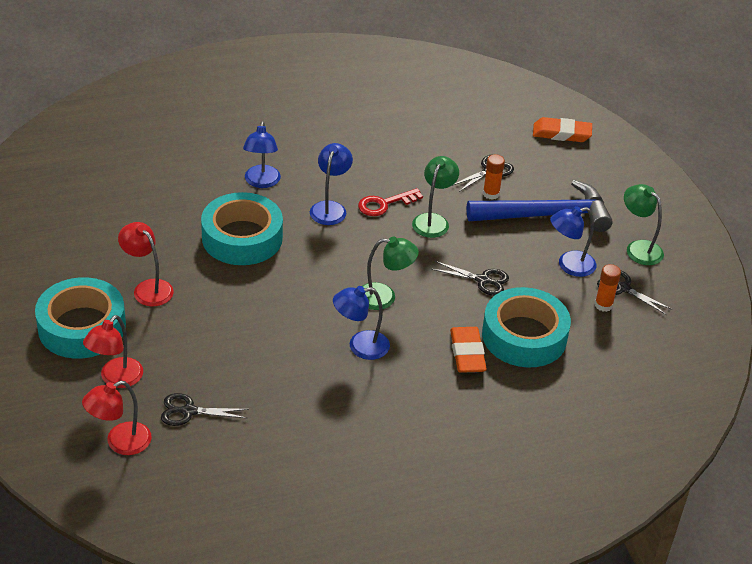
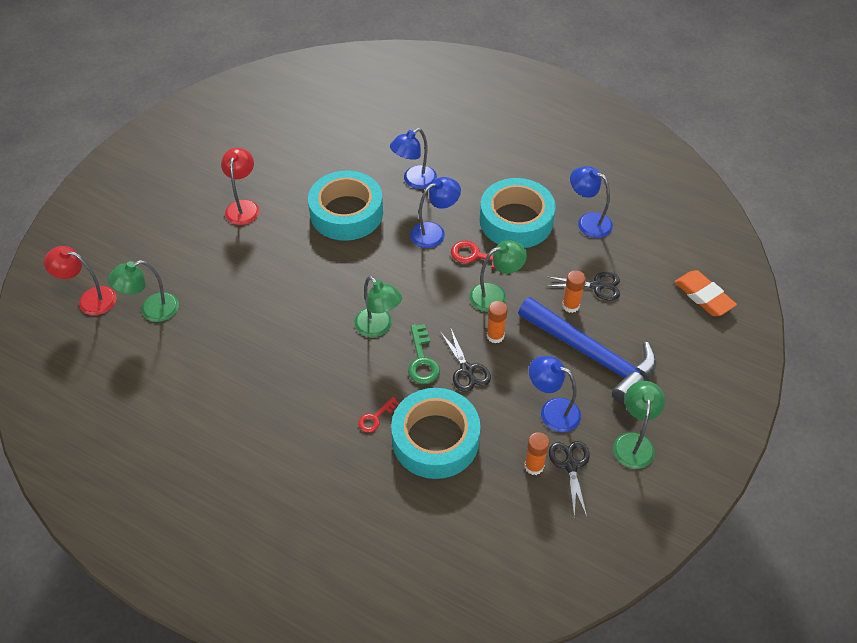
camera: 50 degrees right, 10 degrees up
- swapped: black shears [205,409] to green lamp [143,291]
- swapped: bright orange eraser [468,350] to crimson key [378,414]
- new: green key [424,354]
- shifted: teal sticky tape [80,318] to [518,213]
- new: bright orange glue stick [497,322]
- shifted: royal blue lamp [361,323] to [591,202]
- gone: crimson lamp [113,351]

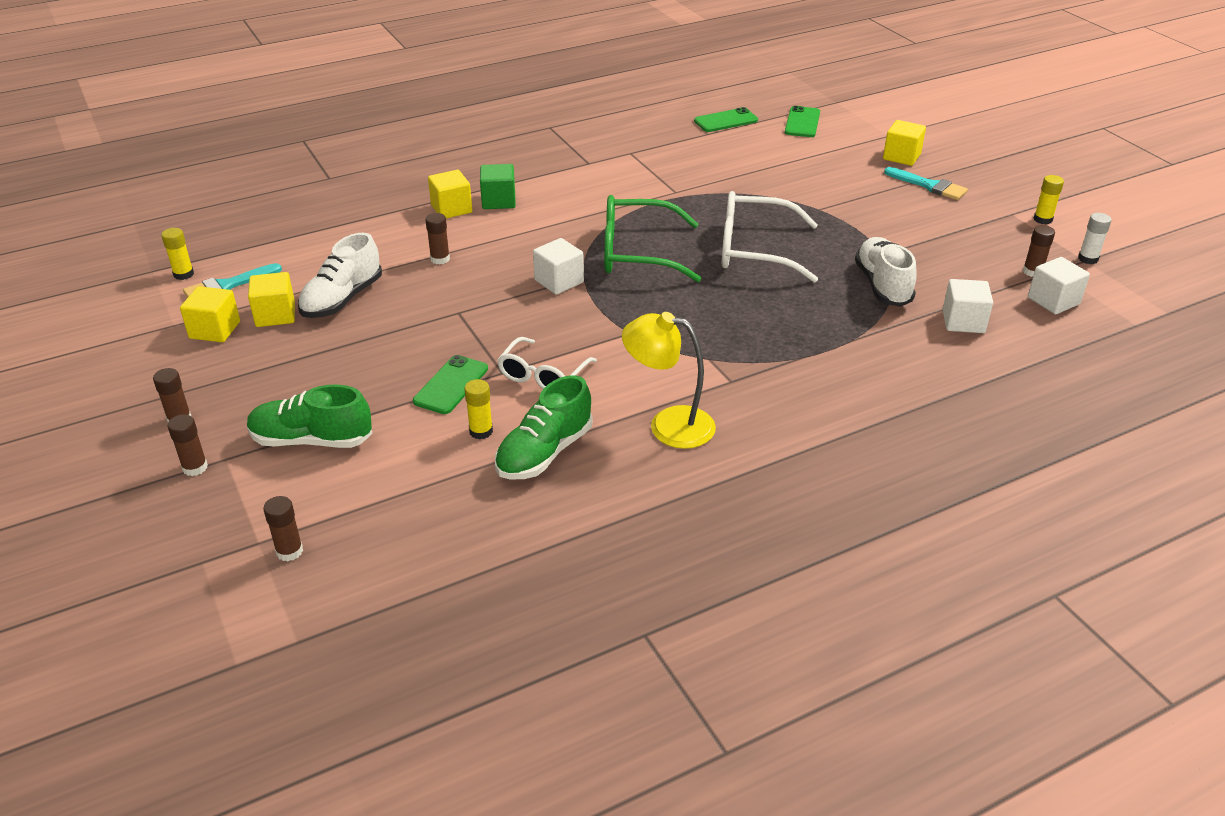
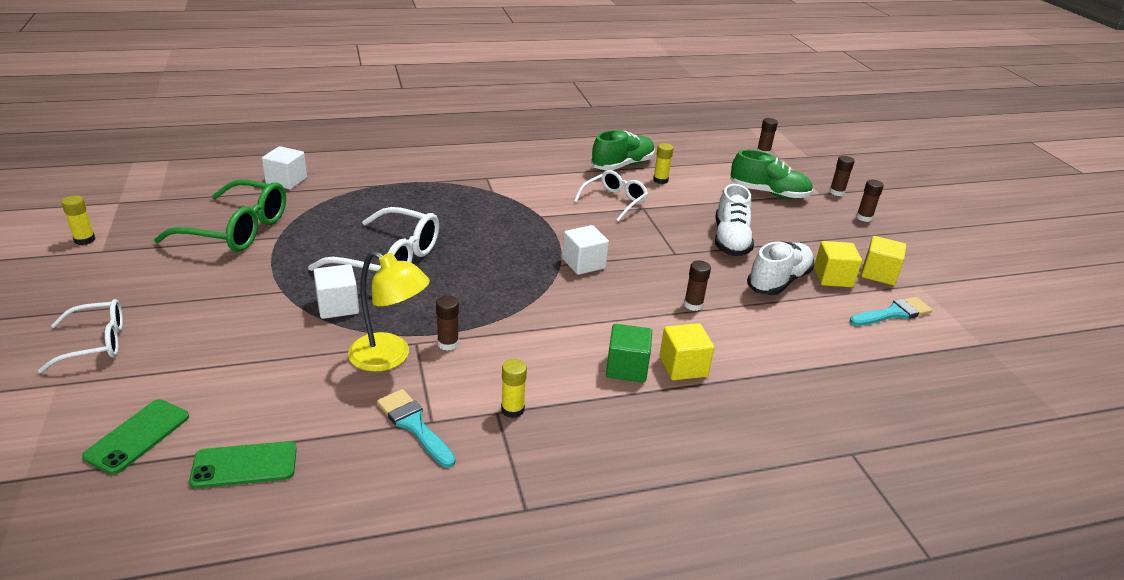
camera: 170 degrees left, 5 degrees down
- swapped: bright yellow block [904,143] to pure white glasses [80,336]
- shifted: green glasses [653,238] to [220,216]
- shifted: pure white block [1059,285] to [336,291]
- shifted: bright yellow lamp [669,380] to [389,311]
- shifted: teal paintbrush [926,183] to [416,428]
- shifted: dark brown glue stick [1039,251] to [447,323]
- shifted: bright yellow glue stick [177,254] to [514,388]
- shifted: pure white lace-up shoe [885,272] to [734,220]
- gone: green mobile phone [450,384]
- gone: pure white glue stick [1095,238]

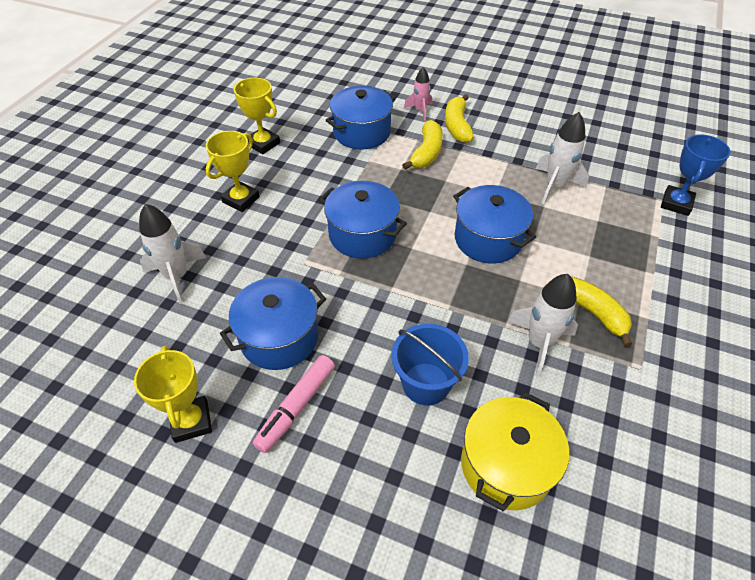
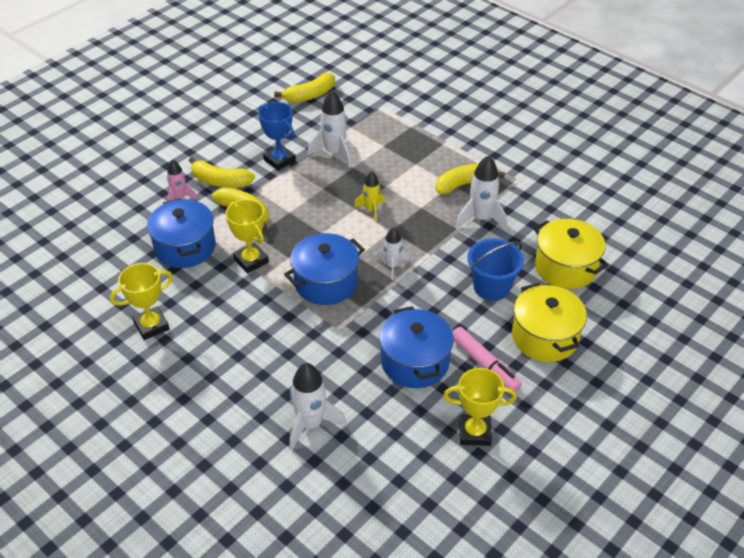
camera: 70 degrees left, 5 degrees down
- shifted: bright yellow award cup [233,171] to [247,236]
- shifted: royal blue award cup [695,175] to [277,136]
- new: bright yellow banana [304,88]
- swapped: royal blue cooking pot [494,224] to bright yellow rocket [369,196]
- new: pure white rocket [393,253]
- new: bright yellow cooking pot [549,322]

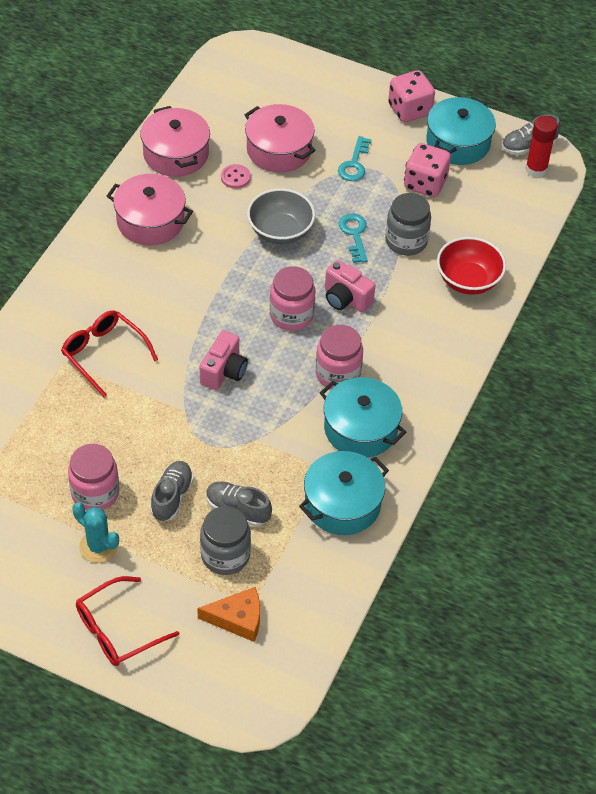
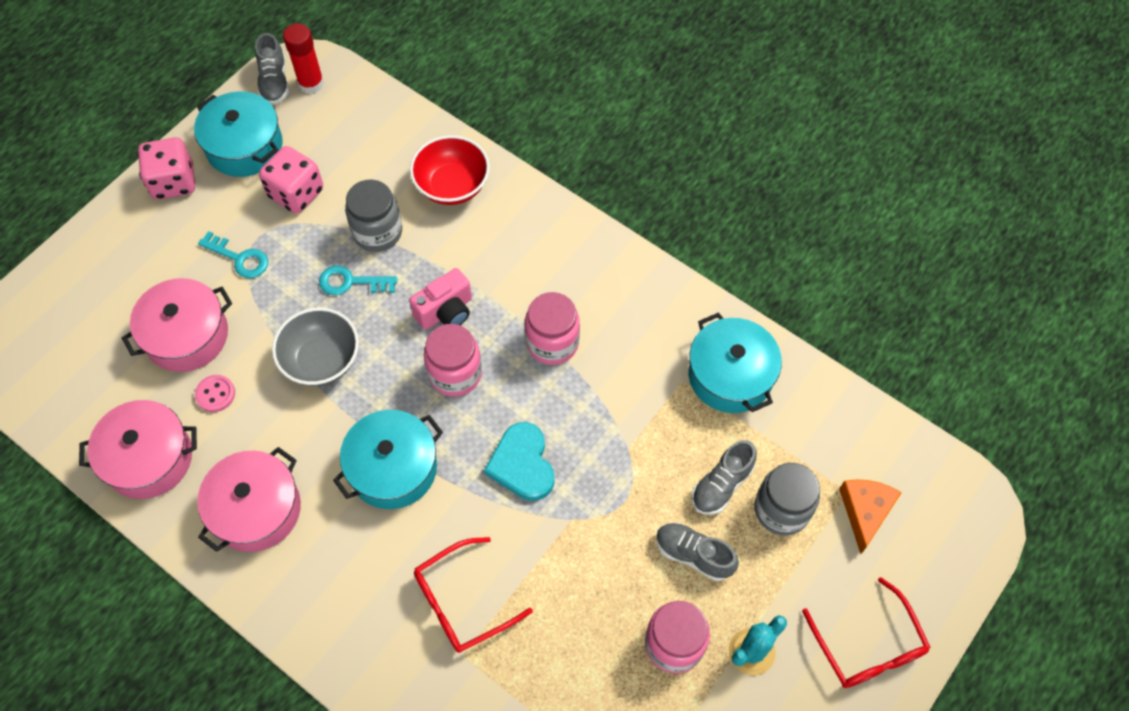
camera: 75 degrees left, 10 degrees up
- shifted: teal cooking pot [363,417] to [388,459]
- swapped: pink photo camera [224,360] to teal love heart [519,461]

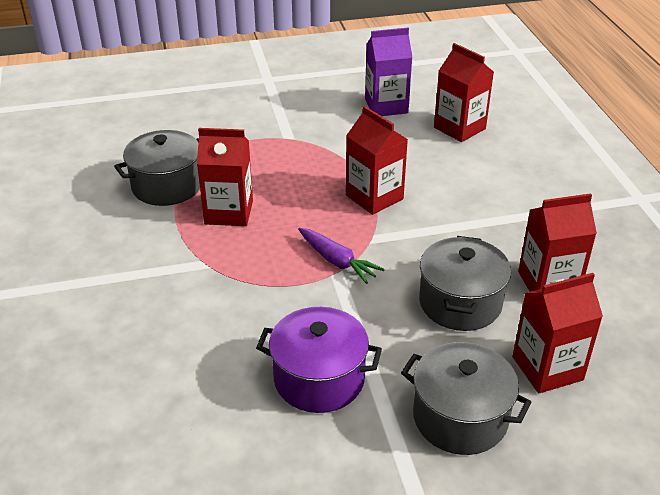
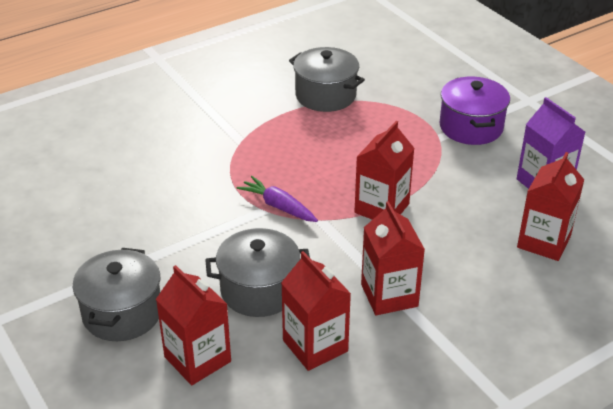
camera: 70 degrees right, 0 degrees up
- rotated: royal purple toy carrot [341,256] = [277,199] 105 degrees clockwise
- shifted: crimson milk carton [225,177] to [393,258]
- shifted: royal purple cooking pot [319,360] to [474,111]

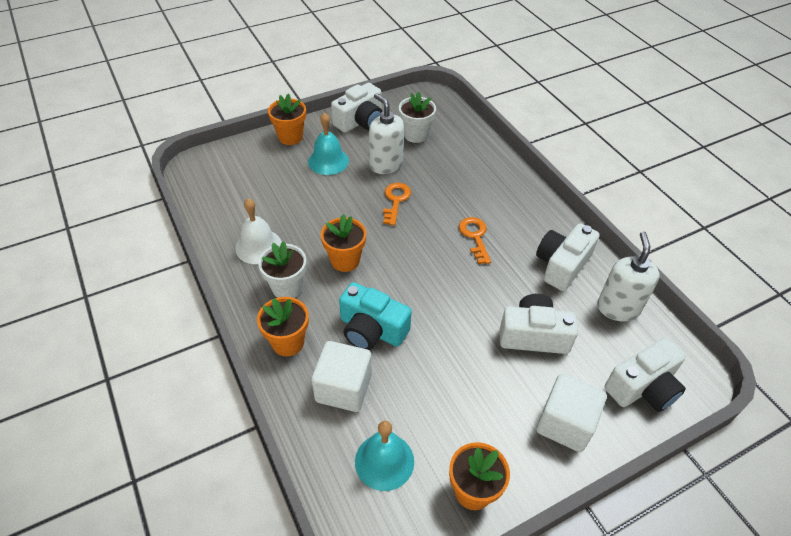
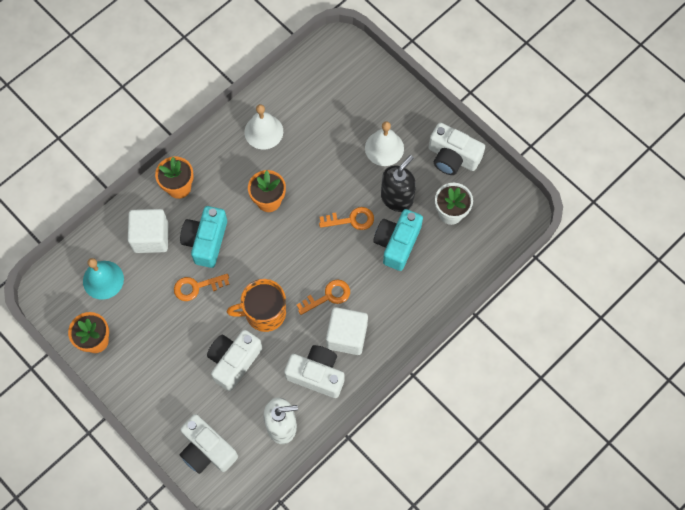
camera: 75 degrees right, 20 degrees up
- new: bright orange key [202,287]
- rotated: pure white photo camera [539,324] = [234,360] 135 degrees counterclockwise
- new: bright orange coffee mug [256,305]
- shifted: pure white block [571,413] to [347,331]
- repainted: teal bell [328,143] to pure white bell [384,143]
- new: teal photo camera [398,240]
- repainted: pure white soap pump [386,133] to black soap pump [398,183]
- gone: pure white plant pot [282,269]
- gone: bright orange plant pot [287,119]

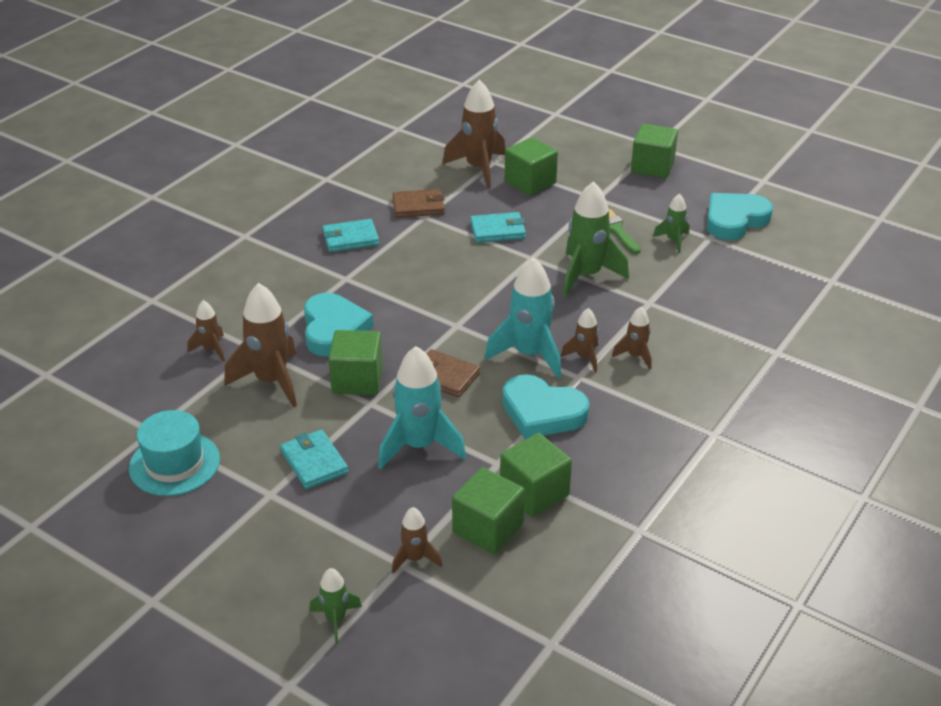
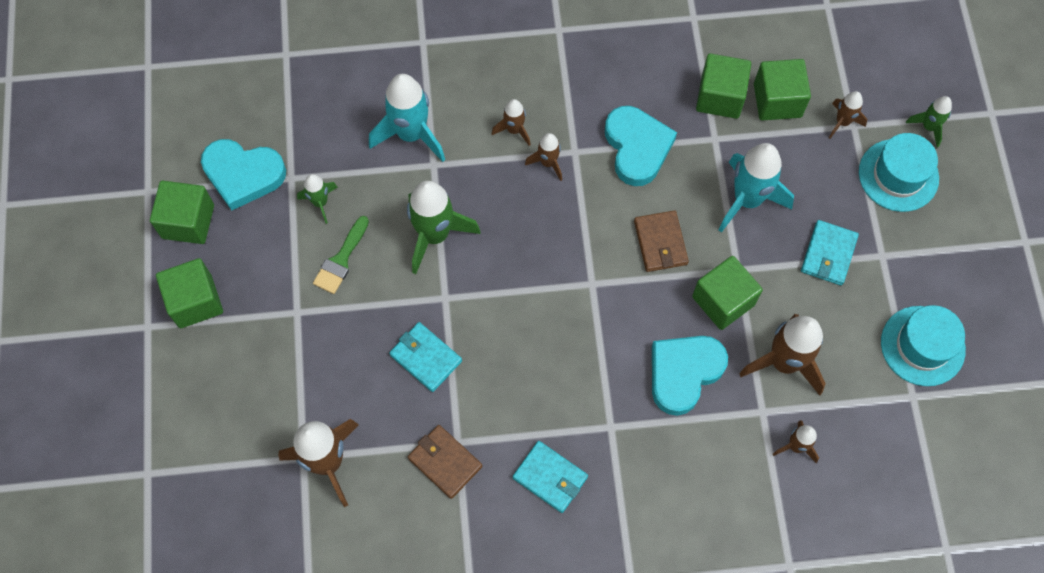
camera: 130 degrees left, 30 degrees up
- shifted: green block [531,166] to [182,212]
- shifted: teal rocket [523,318] to [407,118]
- new: teal hat [899,172]

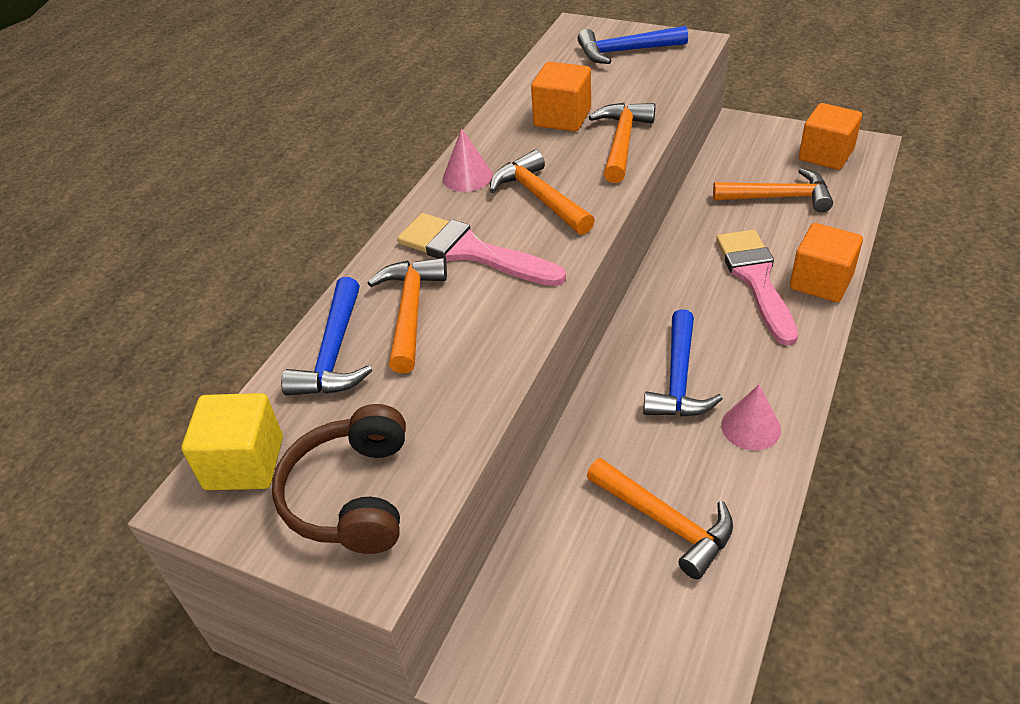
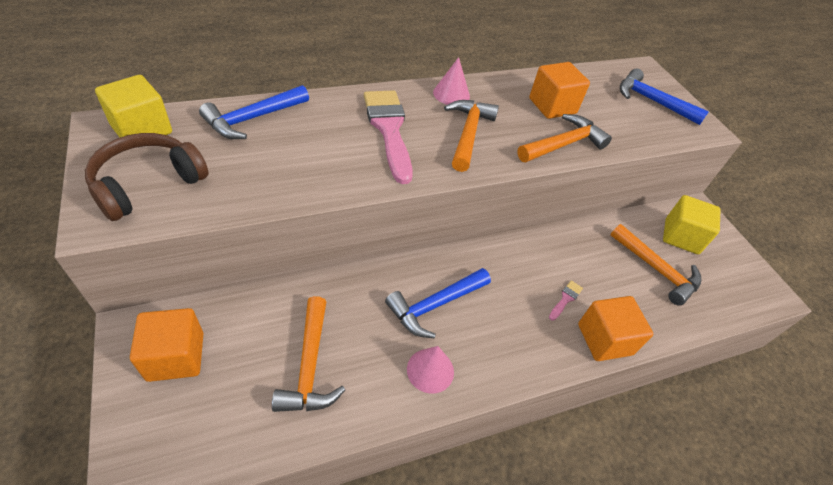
camera: 35 degrees right, 5 degrees up
- shifted: bright orange block [830,136] to [167,345]
- scaled: pink paintbrush [757,288] = [566,300] x0.40
- new: bright yellow block [691,224]
- gone: bright orange carpenter's hammer [407,315]

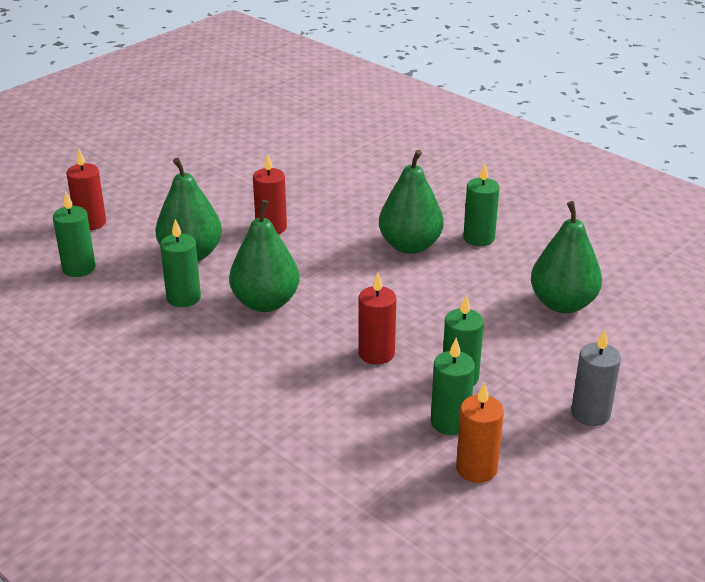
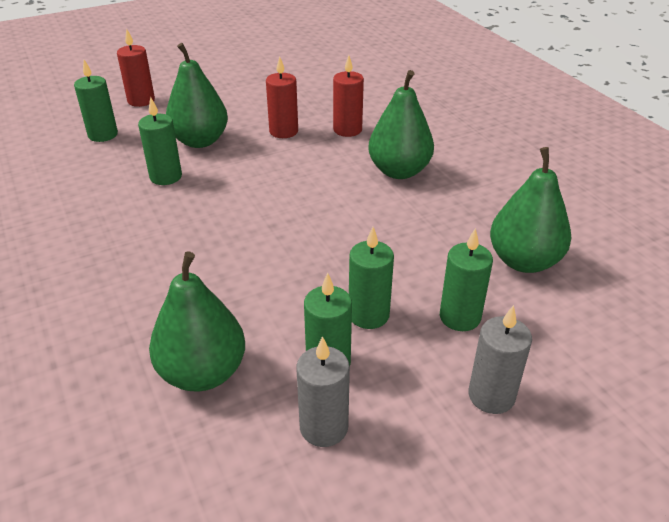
camera: 20 degrees right, 5 degrees up
- shifted: green pear fruit [264,256] to [197,321]
- repainted: bright orange candle [480,432] to grey candle [323,391]
- shifted: crimson candle [377,319] to [348,96]
- shifted: green candle [481,205] to [466,279]

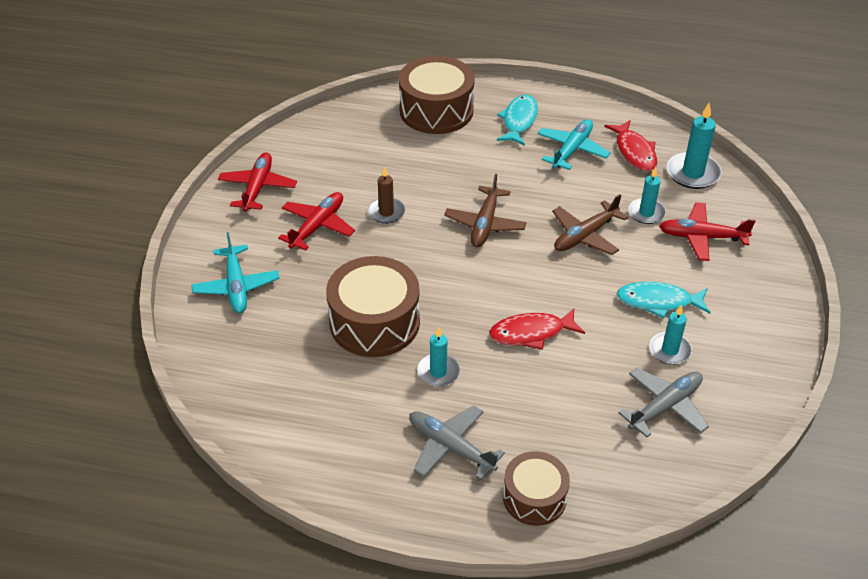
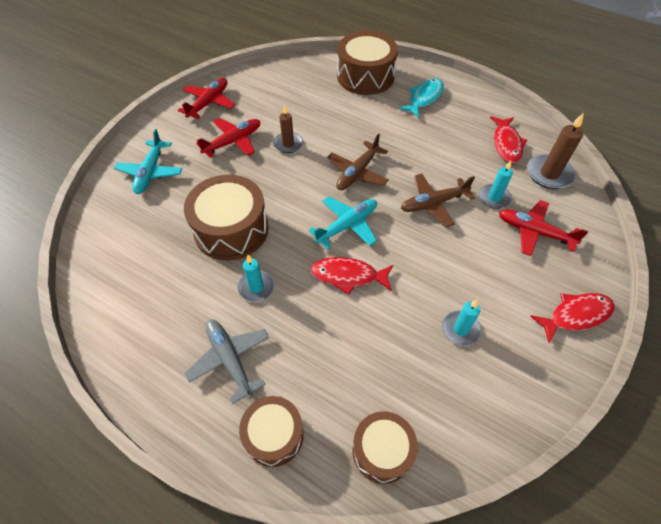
camera: 20 degrees right, 10 degrees up
- shifted: teal aeroplane [574,144] to [342,223]
- new: dark brown drum [385,447]
- repainted: teal candle [694,146] to dark brown candle [555,151]
- new: crimson fish figure [572,318]
- gone: teal fish figure [664,300]
- gone: grey aeroplane [663,402]

